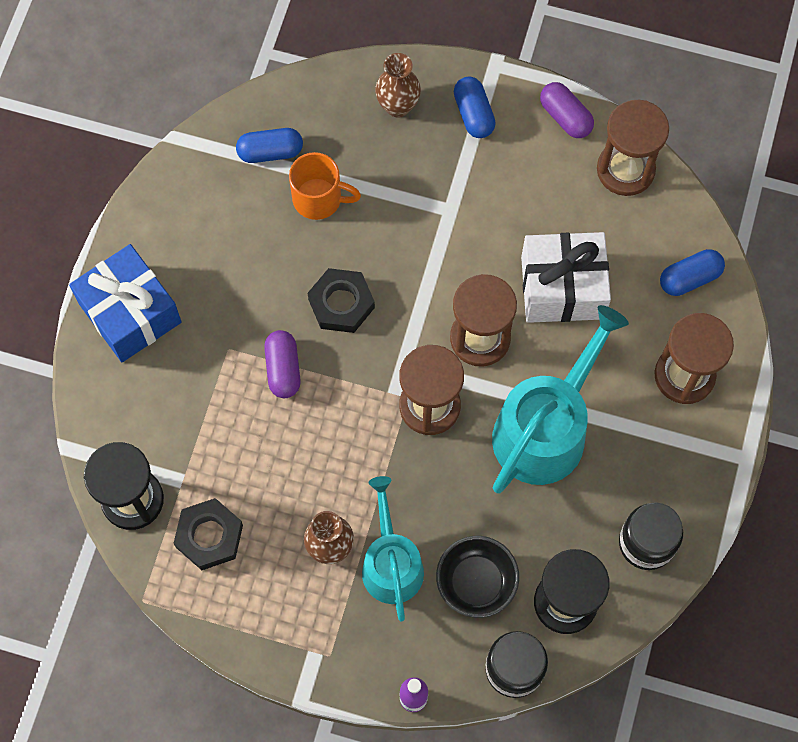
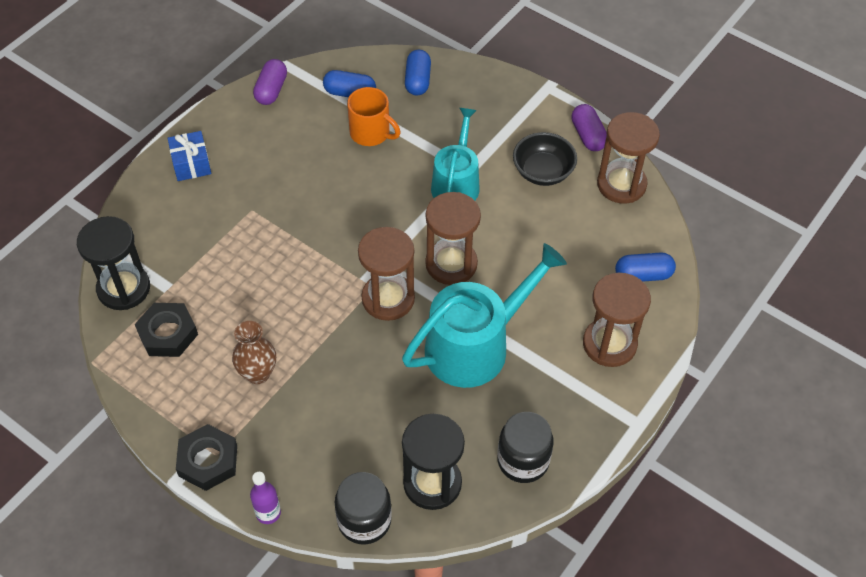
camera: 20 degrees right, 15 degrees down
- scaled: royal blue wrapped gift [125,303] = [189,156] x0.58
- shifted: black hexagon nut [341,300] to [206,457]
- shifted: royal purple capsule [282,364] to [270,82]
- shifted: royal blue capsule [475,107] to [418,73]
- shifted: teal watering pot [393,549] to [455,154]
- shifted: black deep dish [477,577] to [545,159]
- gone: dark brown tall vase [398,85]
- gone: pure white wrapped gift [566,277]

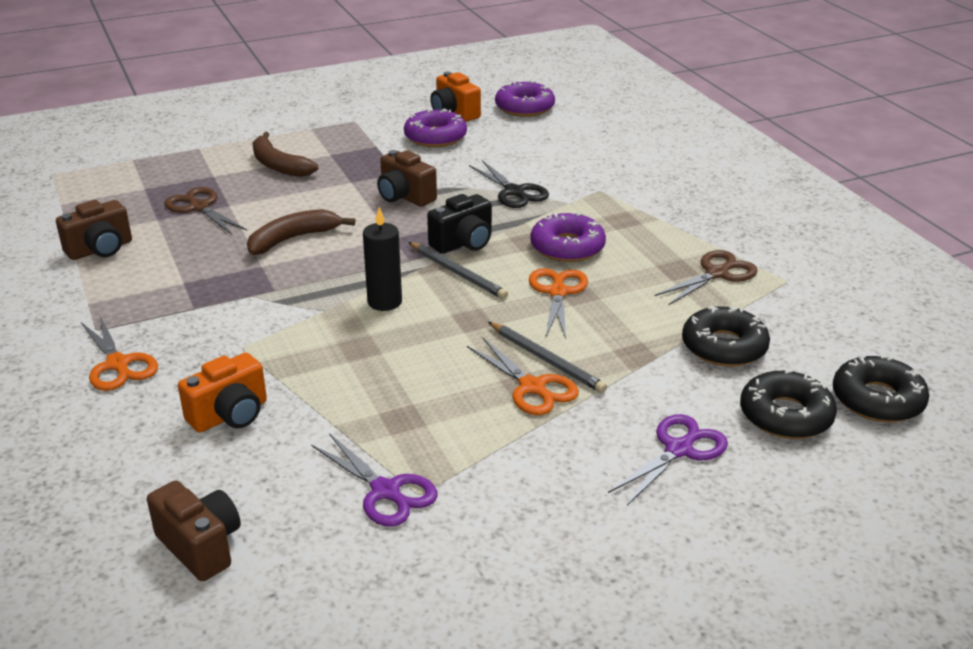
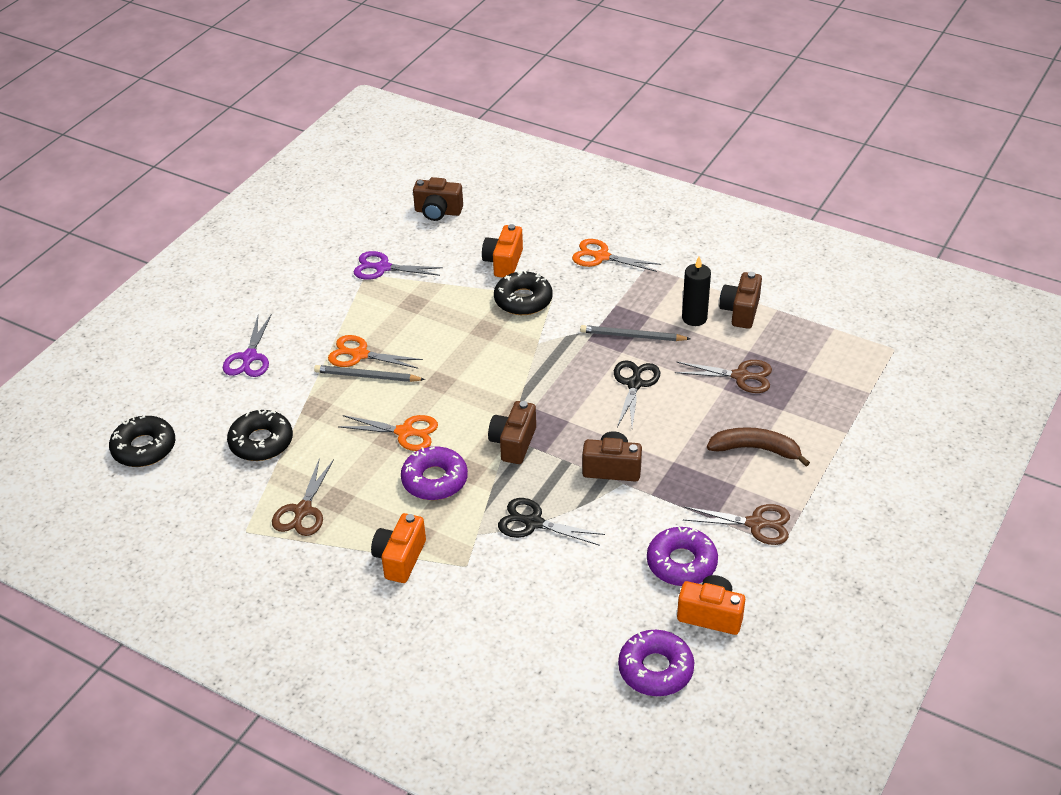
camera: 145 degrees right, 10 degrees up
- rotated: bright orange shears [558,303] = [388,433] 45 degrees counterclockwise
- new: bright orange photo camera [398,548]
- repainted: black photo camera [459,224] to dark brown photo camera [512,432]
- shifted: black donut [788,404] to [523,292]
- shifted: grey lead pencil [458,270] to [635,333]
- swapped: dark brown banana [301,232] to black shears [637,394]
- shifted: black candle [382,259] to [696,291]
- new: dark brown shears [736,524]

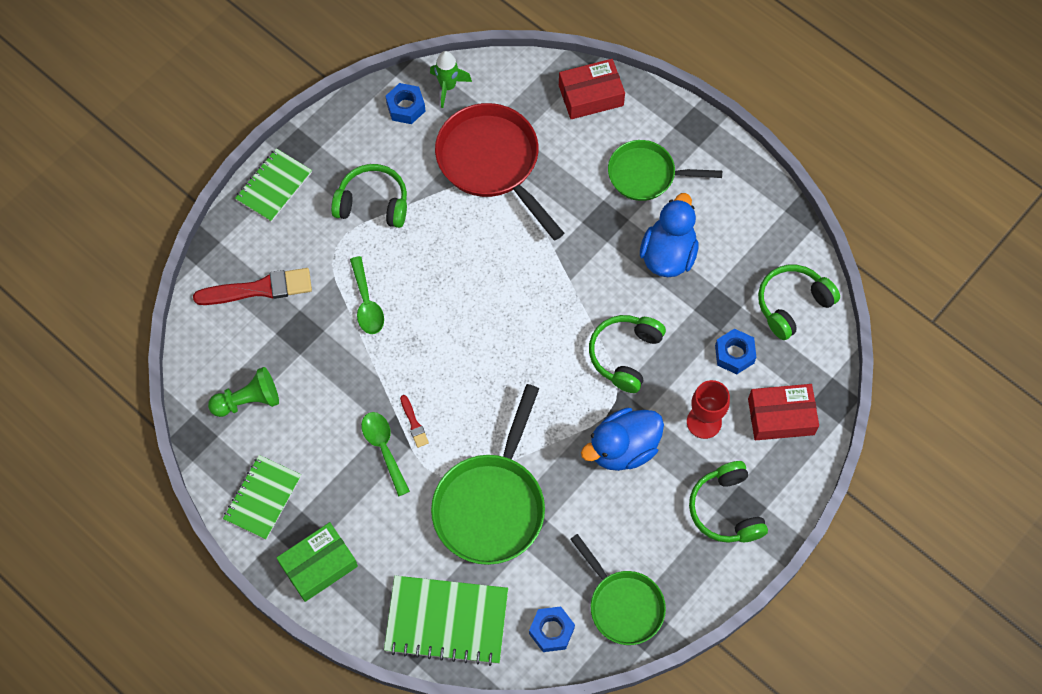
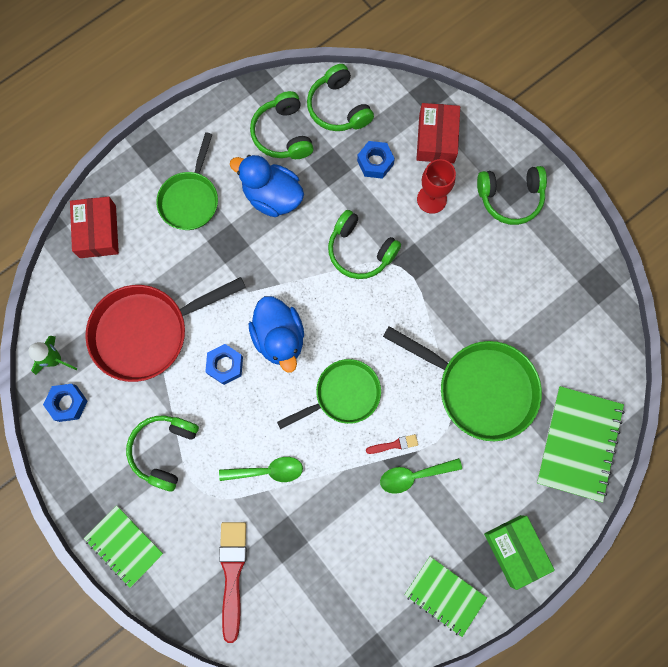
camera: 80 degrees left, 10 degrees up
- shifted: royal blue hexagon nut [552,629] to [224,364]
- shifted: royal blue rubber duck [622,439] to [276,334]
- new: green over-ear headphones [282,125]
- shifted: green frying pan [618,589] to [329,394]
- gone: green chess pawn [243,392]

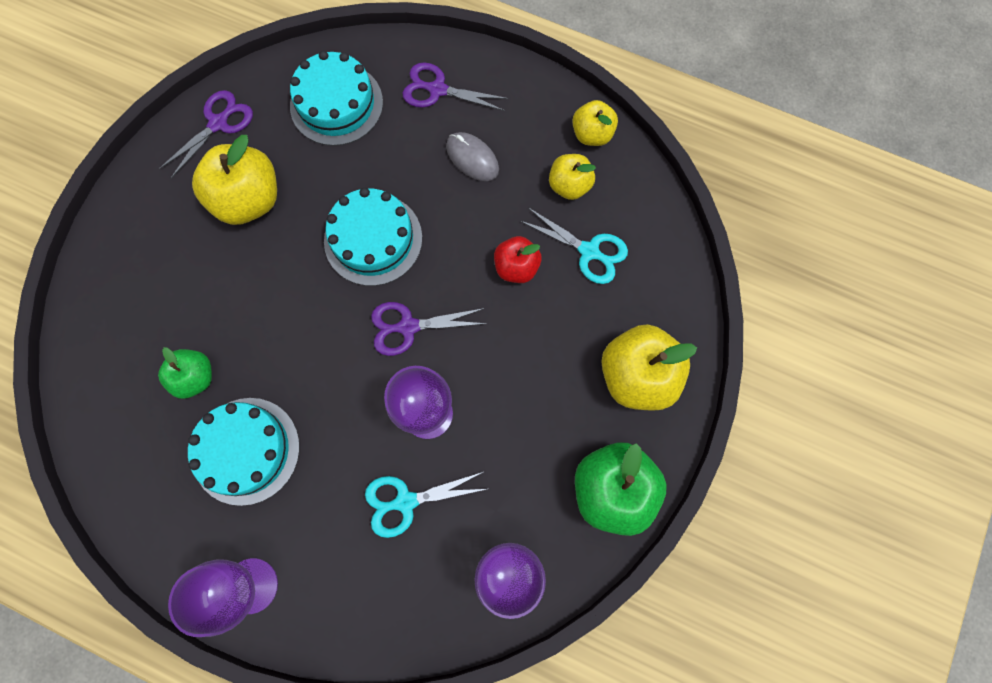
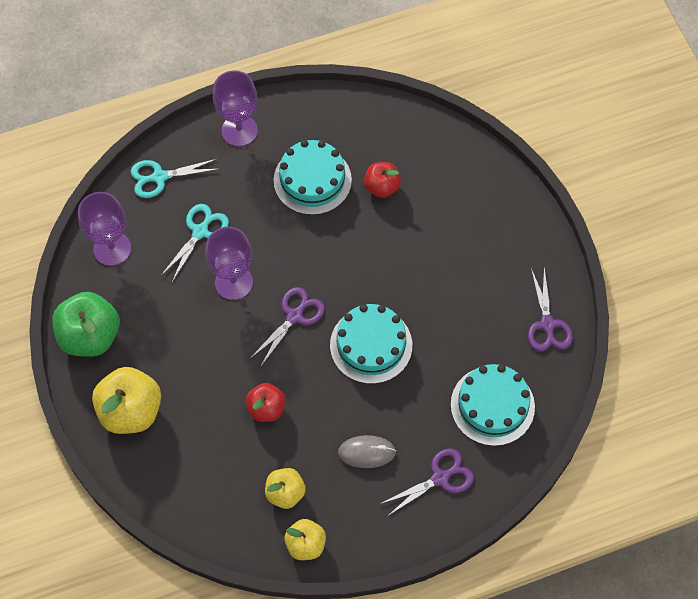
camera: 135 degrees right, 10 degrees down
- shifted: teal shears [574,246] to [175,178]
- repainted: green toy apple [185,373] to crimson toy apple [382,180]
- gone: bright yellow toy apple [234,180]

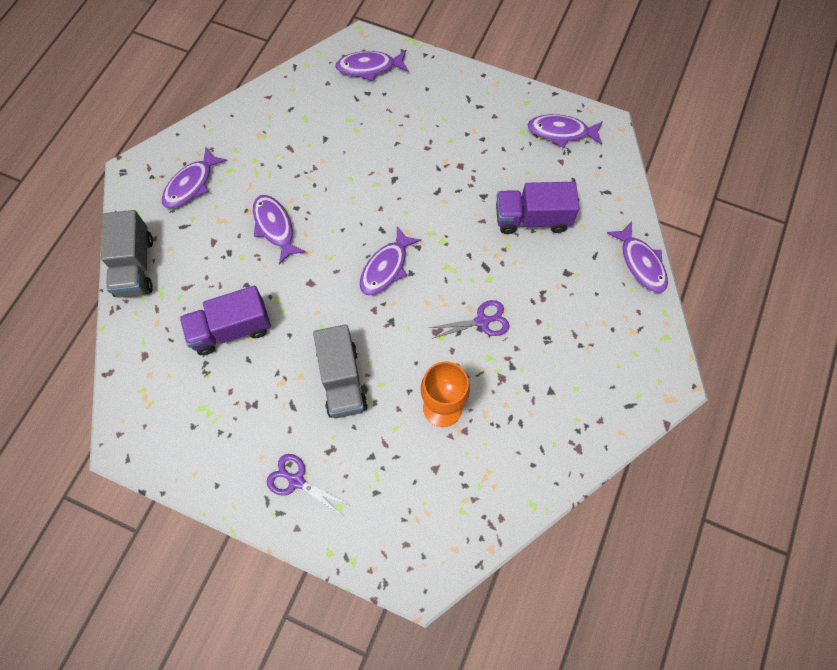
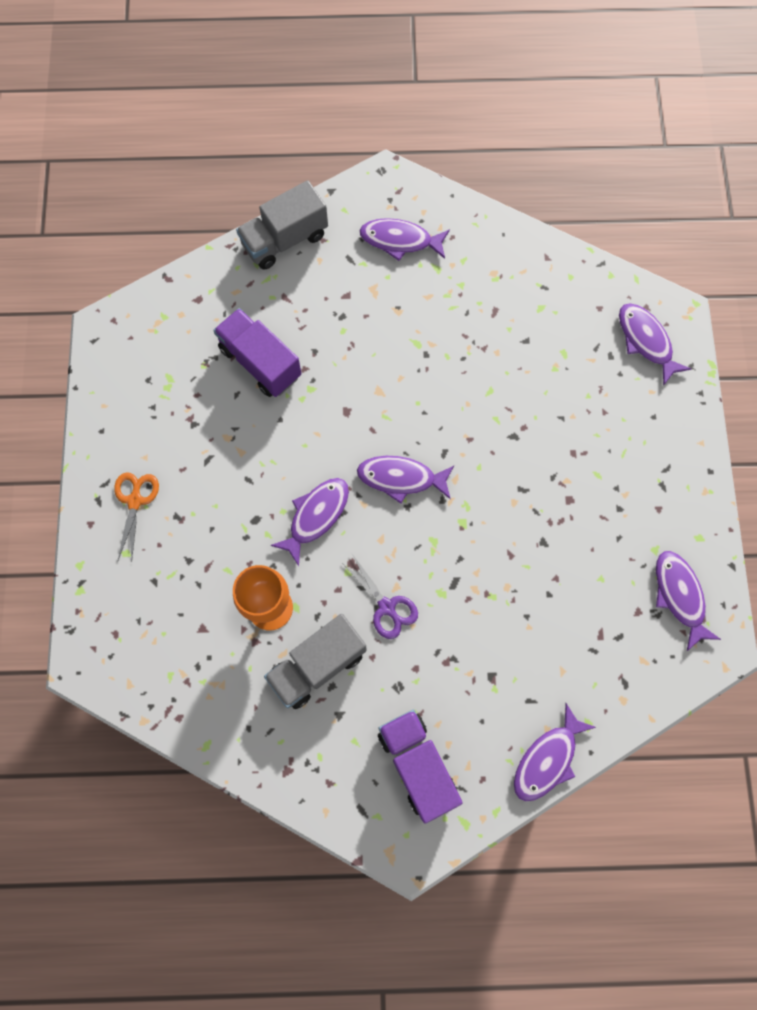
camera: 65 degrees right, 5 degrees up
- repainted: royal purple shears [308,485] to bright orange shears [136,517]
- shifted: grey lorry [340,371] to [315,661]
- shifted: royal purple fish figure [279,230] to [310,522]
- shifted: royal purple lorry [537,208] to [420,766]

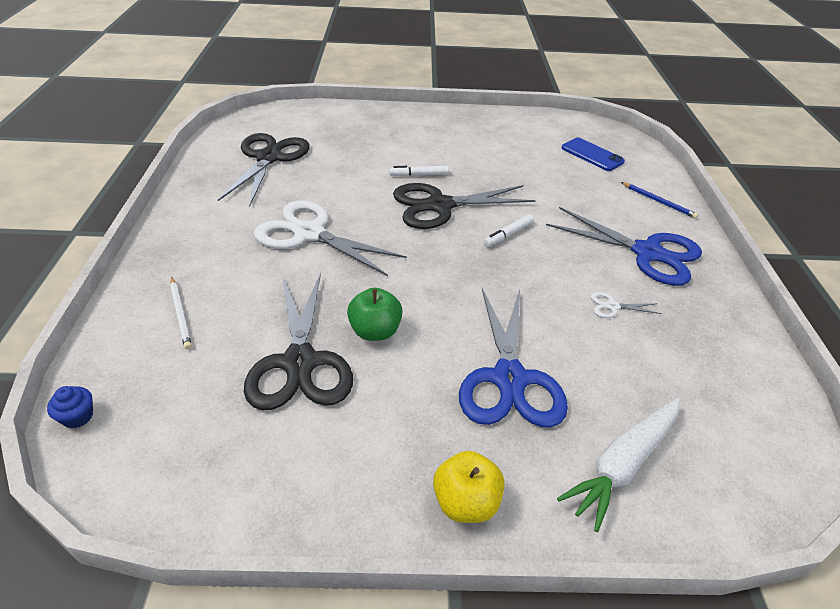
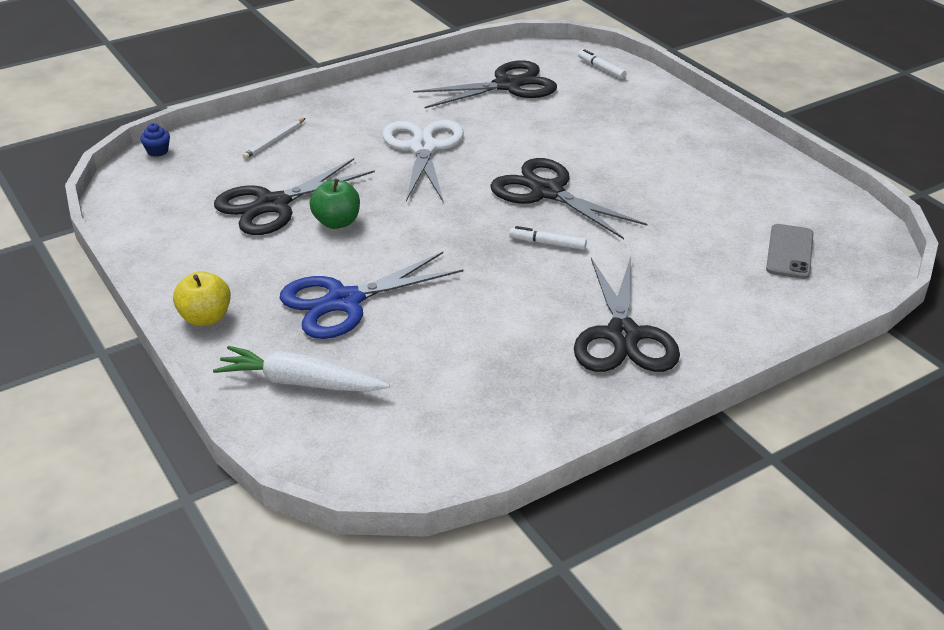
camera: 60 degrees right, 5 degrees down
- repainted: royal blue shears [624,246] to black shears [627,314]
- shifted: pure white marker pen [419,171] to [602,64]
- repainted: royal blue mobile phone [593,154] to grey mobile phone [790,251]
- gone: pure white shears [626,305]
- gone: royal blue lead pencil [660,200]

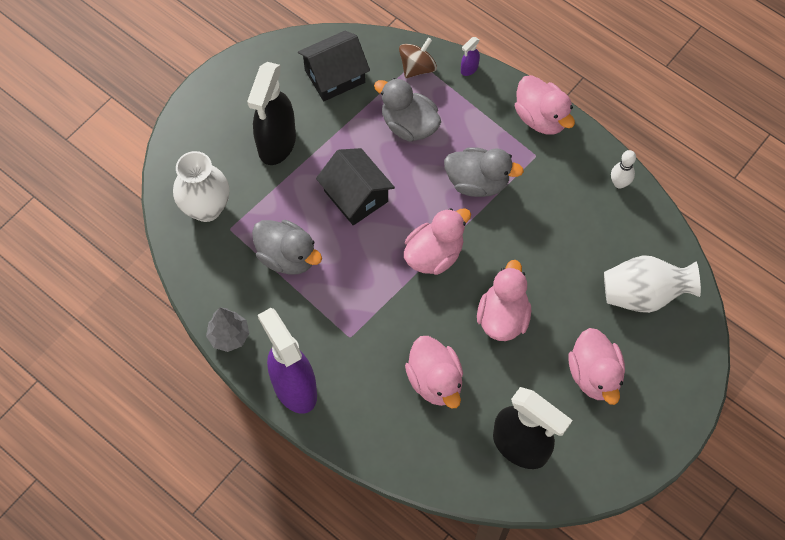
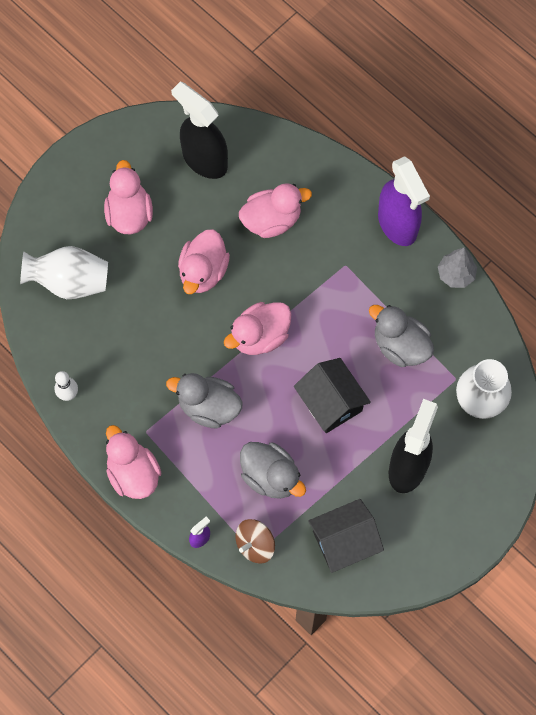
camera: 175 degrees left, 5 degrees up
- rotated: pink rubber duck [434,372] = [275,210] 90 degrees clockwise

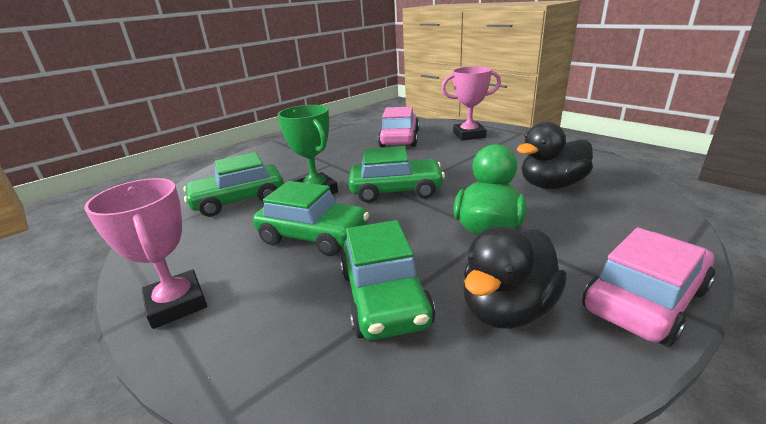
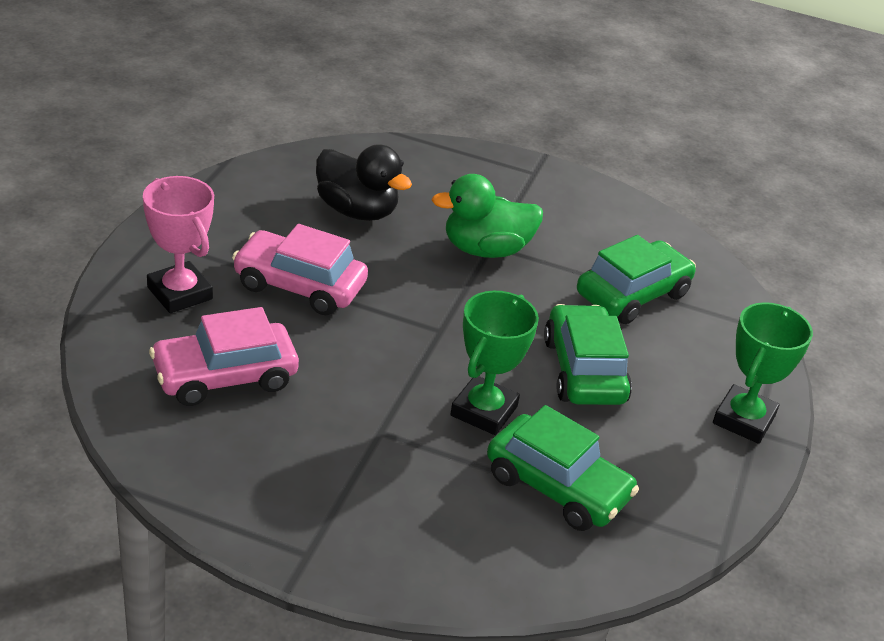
camera: 125 degrees left, 10 degrees up
- shifted: pink toy car [648,287] to [300,269]
- repainted: pink award cup [145,253] to green award cup [763,373]
- gone: green toy car [397,174]
- gone: black rubber duck [515,277]

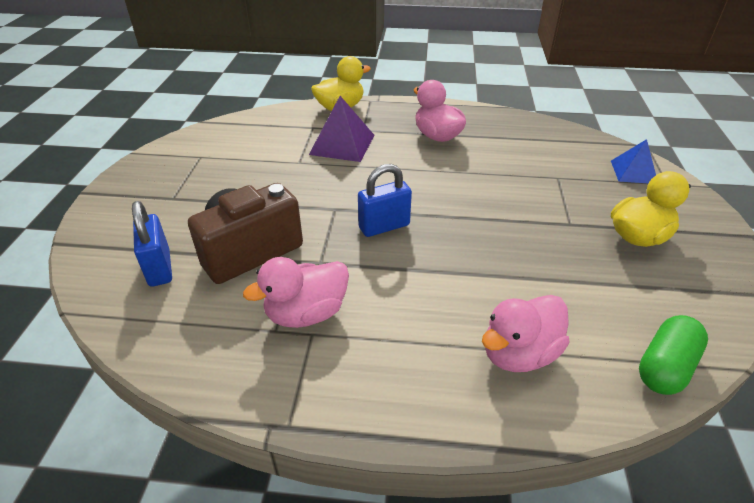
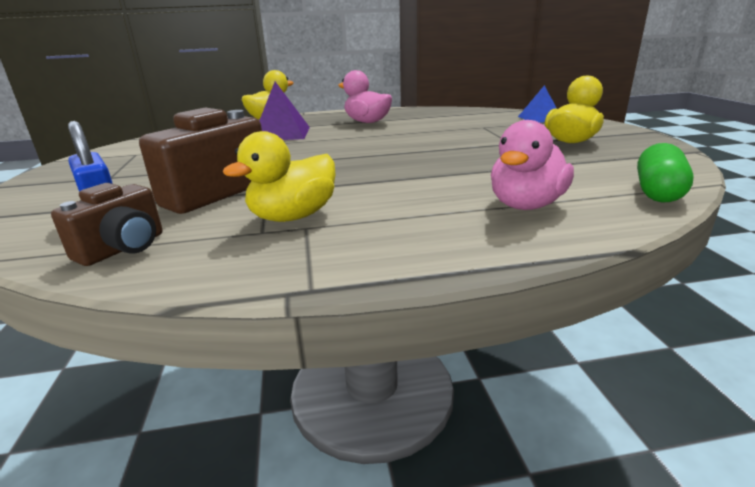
camera: 15 degrees left, 15 degrees down
- new: dark brown photo camera [107,224]
- repainted: pink rubber duck [296,292] to bright yellow rubber duck [279,176]
- gone: royal blue lock [385,200]

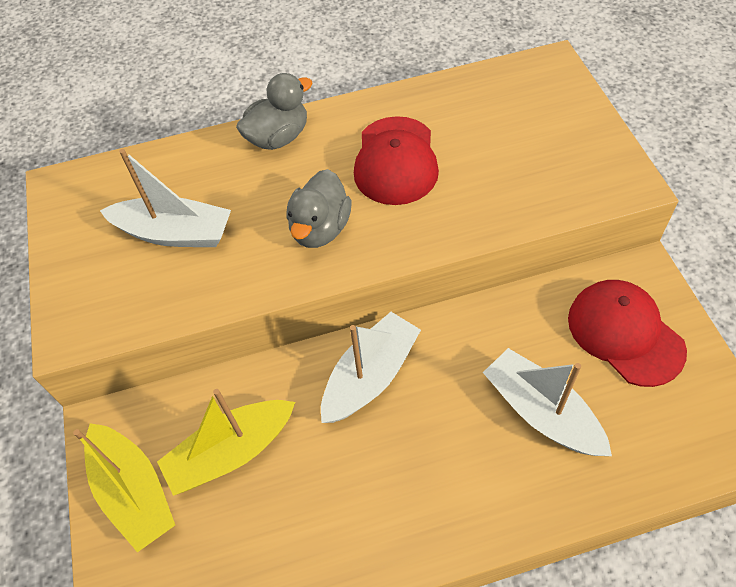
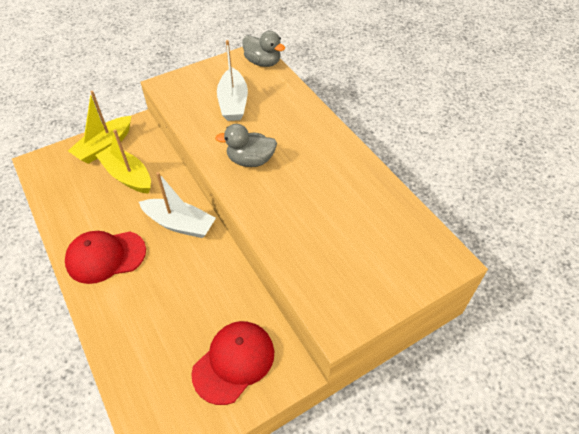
camera: 70 degrees right, 5 degrees down
- shifted: crimson baseball cap [396,160] to [105,257]
- shifted: grey rubber duck [274,111] to [263,49]
- gone: pure white toy boat [547,402]

